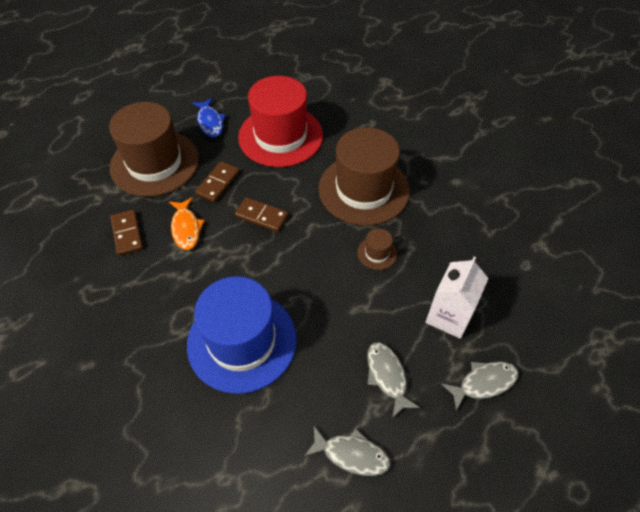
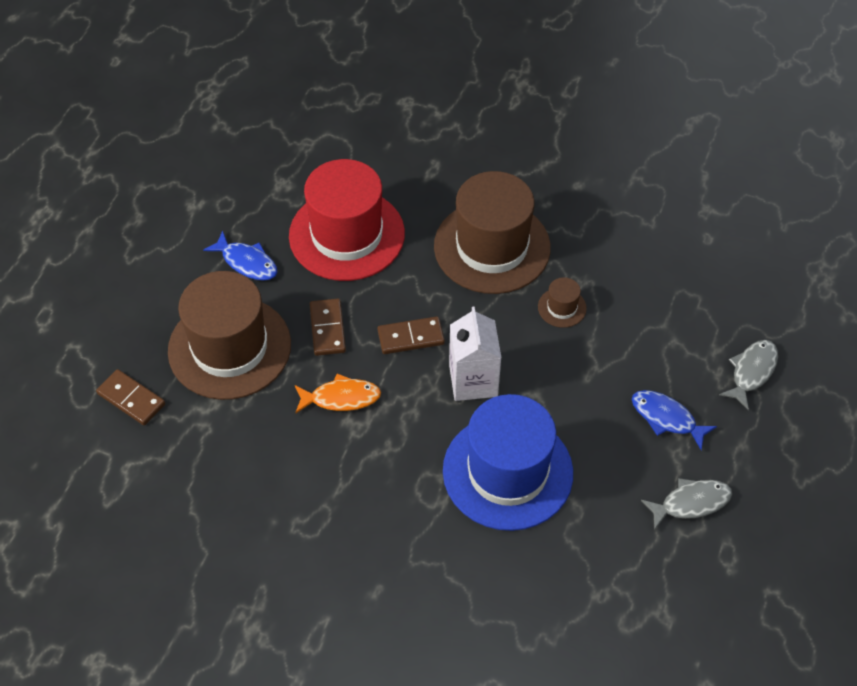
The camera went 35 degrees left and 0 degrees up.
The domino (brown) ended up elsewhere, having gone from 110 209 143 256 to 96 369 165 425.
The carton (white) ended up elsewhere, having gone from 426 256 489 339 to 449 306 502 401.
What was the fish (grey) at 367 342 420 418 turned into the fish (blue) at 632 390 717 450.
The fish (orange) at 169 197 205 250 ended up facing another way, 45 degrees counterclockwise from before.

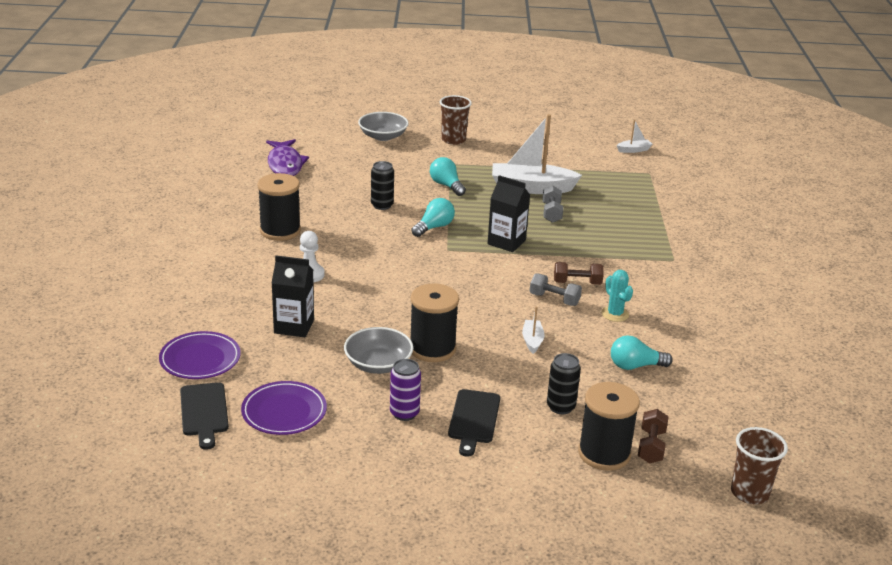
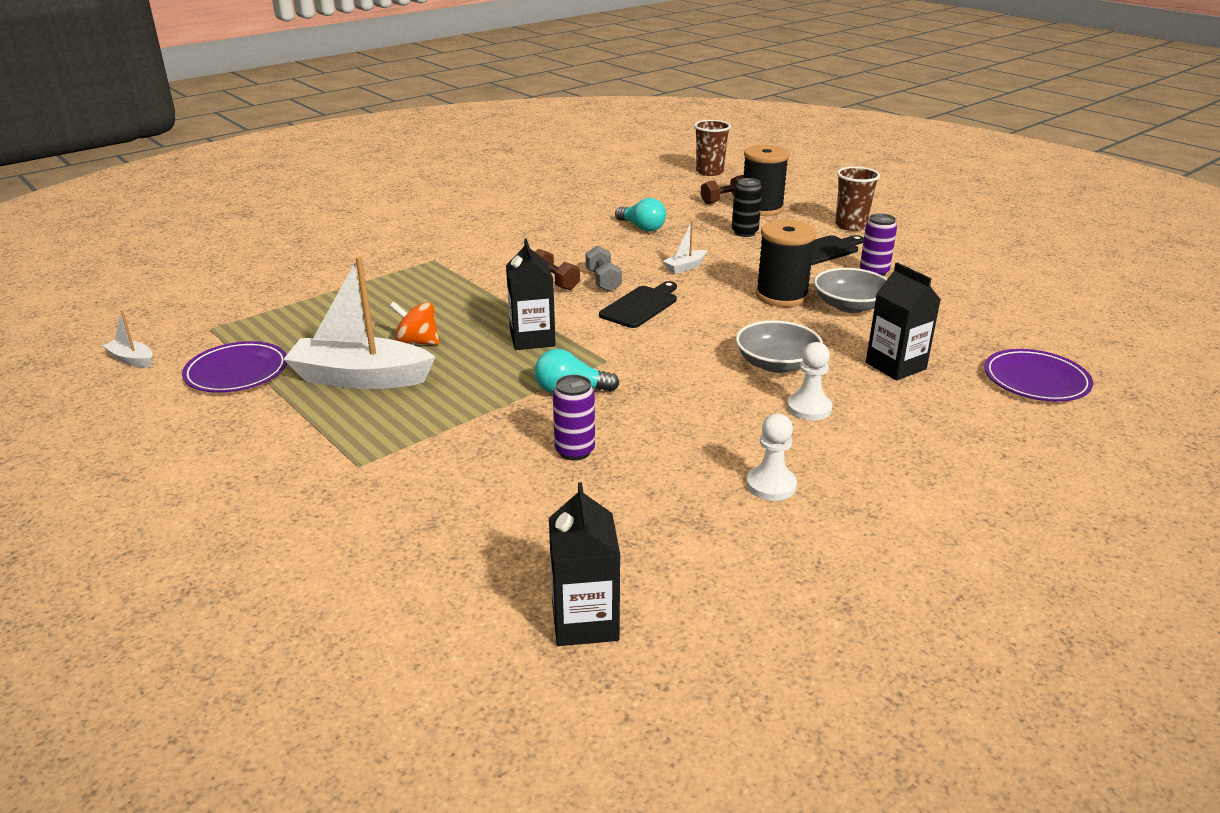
The camera went 130 degrees left and 0 degrees up.
The second view lost the light bulb (turquoise) at 430 157 466 196.
The second view lost the cactus (turquoise) at 601 270 633 322.
The cutting board (black) ended up elsewhere, having gone from 180 382 229 450 to 599 281 677 328.
The plate (purple) ended up elsewhere, having gone from 241 381 327 435 to 182 341 287 393.
The bowl (grey) ended up elsewhere, having gone from 358 112 409 141 to 736 320 823 373.
The cup (brown) ended up elsewhere, having gone from 440 95 472 145 to 835 166 880 231.
Where the spool (black) stood at 257 173 301 241, the pawn (white) came to stand at 746 413 797 501.
Where the fish (purple) stood at 266 139 309 176, the carton (black) came to stand at 549 482 620 646.
Where the dumbbell (grey) stood at 542 186 563 223, the spinning top (orange) came to stand at 390 302 439 345.
What was the can (black) at 371 161 394 210 turned into the can (purple) at 553 375 595 461.
The boat (white) at 492 114 582 194 ended up facing another way, 135 degrees clockwise from before.

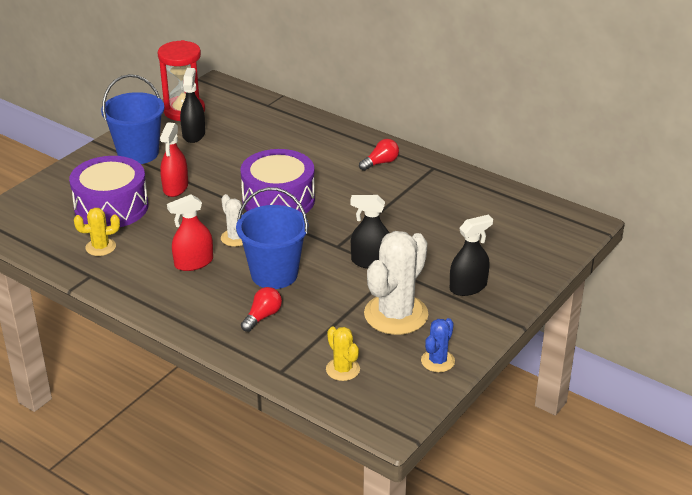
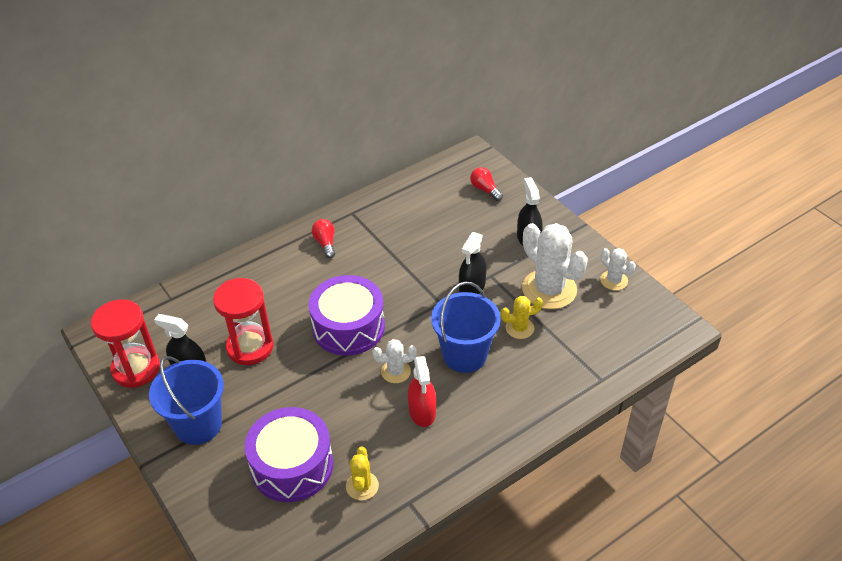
The camera went 70 degrees left and 10 degrees up.
The second view lost the spray bottle (red) at 160 122 188 197.
The second view gained the hourglass (red) at 213 278 274 365.
The light bulb (red) ended up elsewhere, having gone from 241 287 282 332 to 470 167 503 201.
The cactus (yellow) ended up elsewhere, having gone from 326 327 360 381 to 501 296 543 339.
What was the cactus (blue) at 421 318 455 372 turned into the cactus (white) at 600 248 636 290.

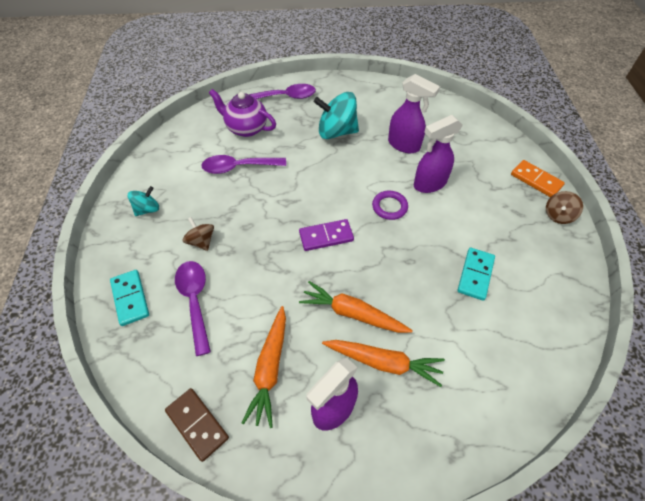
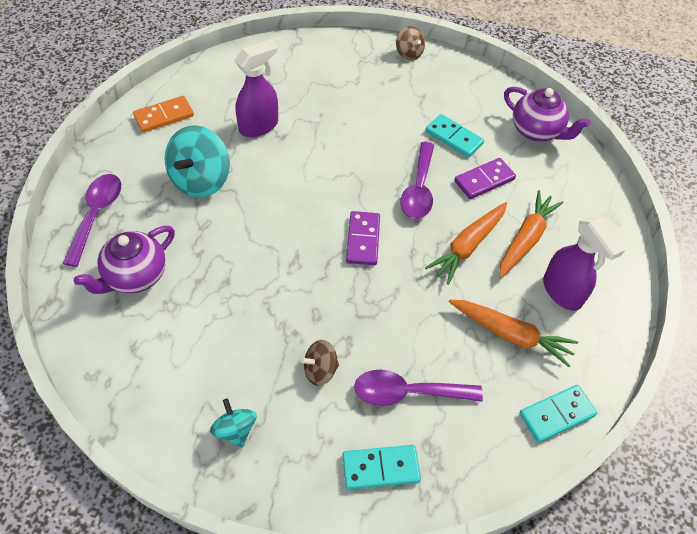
The camera went 75 degrees left and 0 degrees up.
The second view lost the ring (purple) at 372 191 408 220.
The second view lost the spray bottle (purple) at 414 115 463 193.
The second view gained the domino (purple) at 454 158 516 199.
The second view gained the teapot (purple) at 504 87 590 141.
The spoon (purple) ended up elsewhere, having gone from 201 155 286 174 to 400 142 434 219.
The domino (orange) ended up elsewhere, having gone from 511 160 565 197 to 133 96 194 133.
What was the domino (brown) at 165 388 229 462 turned into the domino (turquoise) at 519 385 597 443.

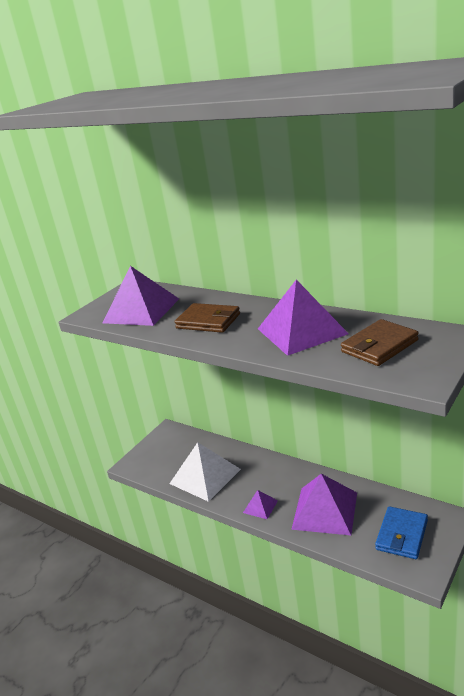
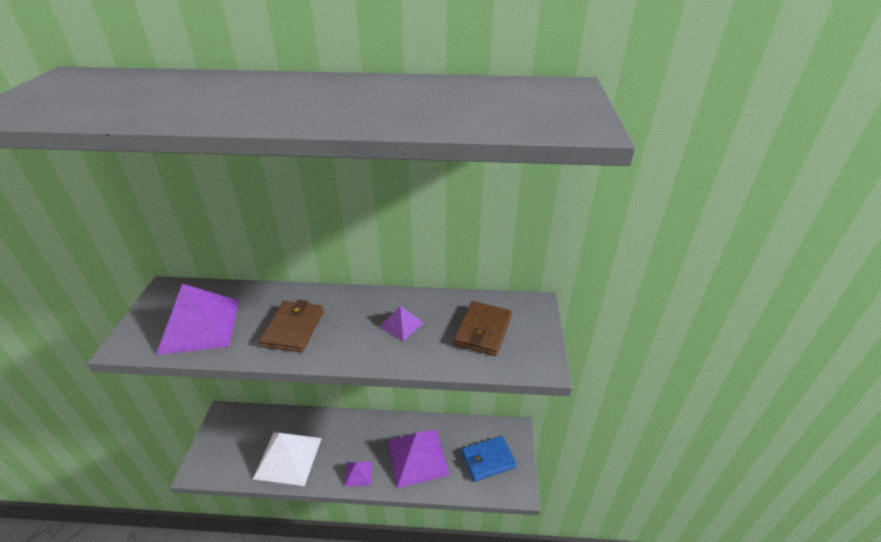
The camera went 35 degrees left and 10 degrees up.
The wallet (brown) at 174 303 240 333 ended up facing another way, 75 degrees counterclockwise from before.
The wallet (blue) at 375 506 428 559 ended up facing another way, 75 degrees clockwise from before.
The size of the pyramid (purple) at 258 280 349 356 changed by a factor of 0.48.

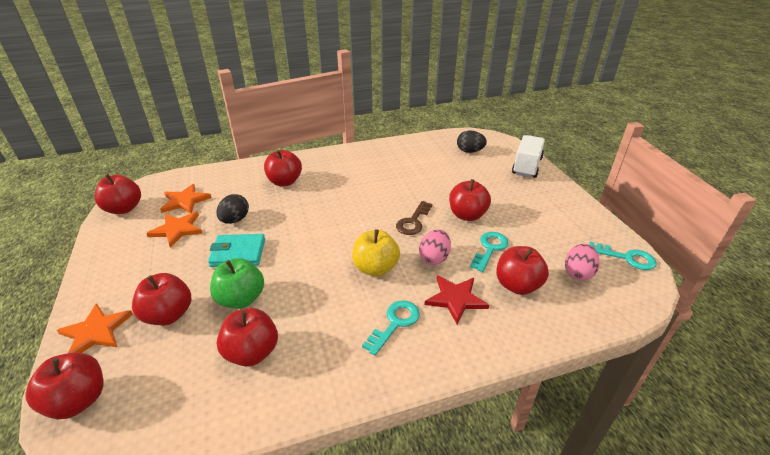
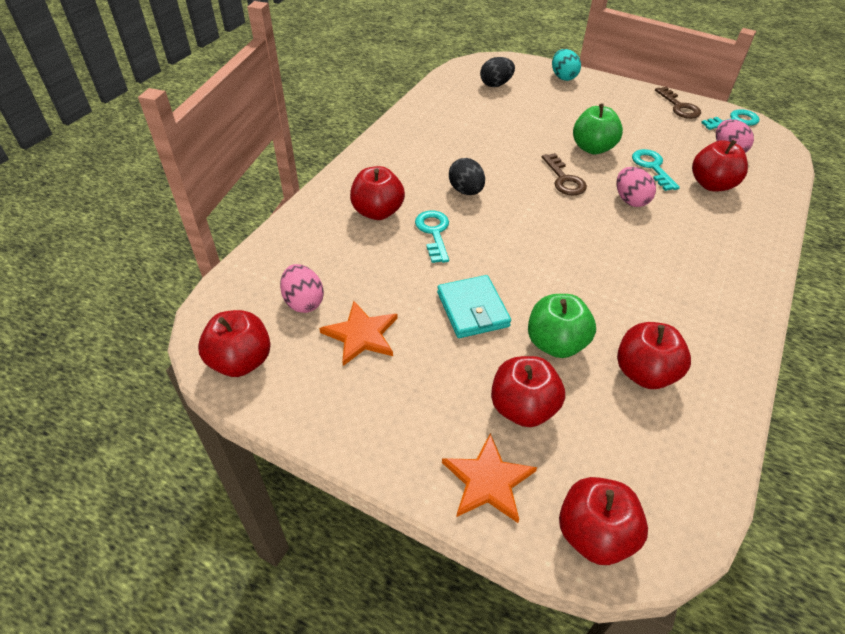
The camera went 45 degrees left and 10 degrees up.
The second view lost the apple (yellow) at 352 229 400 276.
The second view lost the star (red) at 425 275 489 325.
The second view gained the key (brown) at 655 87 701 119.
The egg (black) ended up elsewhere, having gone from 216 194 249 224 to 449 158 485 195.
The key (turquoise) ended up elsewhere, having gone from 362 301 420 356 to 415 211 449 263.
Where the star (orange) stood at 160 184 212 214, the egg (pink) came to stand at 280 264 324 313.
Where the truck (white) stood at 512 135 545 178, the egg (turquoise) came to stand at 552 49 581 81.
What was the apple (red) at 449 179 491 221 turned into the apple (green) at 573 104 623 154.
The wallet (turquoise) at 208 234 265 267 ended up facing another way, 60 degrees counterclockwise from before.

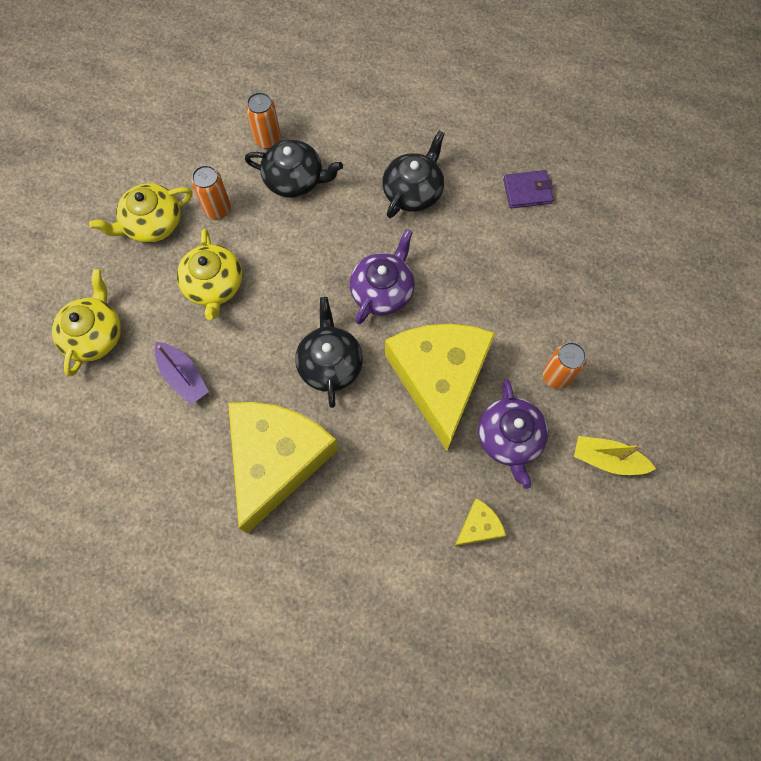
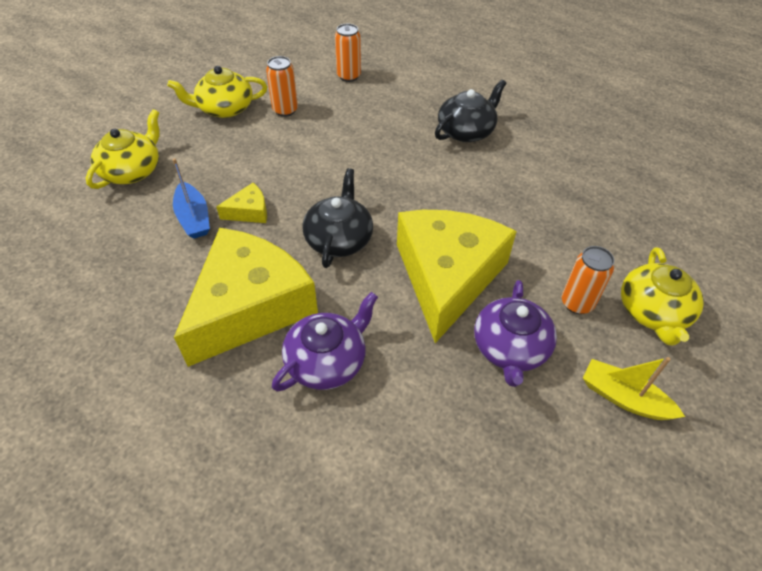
The camera went 15 degrees right and 20 degrees down.
The second view lost the teapot (black) at 245 140 343 198.
The second view lost the wallet (purple) at 503 170 553 209.
The teapot (yellow) ended up elsewhere, having gone from 177 228 242 320 to 621 247 704 346.
The teapot (purple) ended up elsewhere, having gone from 350 229 415 324 to 272 292 378 391.
The cheese (yellow) ended up elsewhere, having gone from 455 498 506 546 to 216 183 267 223.
What was the boat (purple) at 155 342 209 405 turned into the boat (blue) at 173 158 210 239.

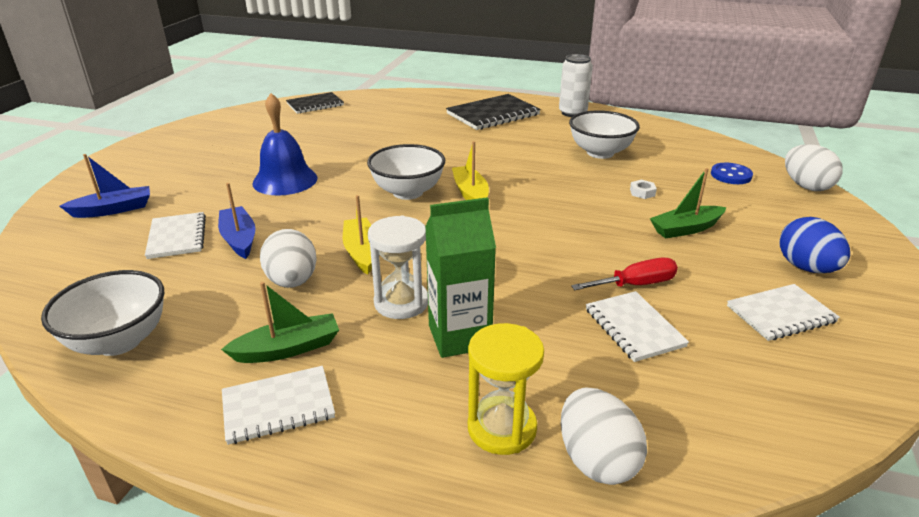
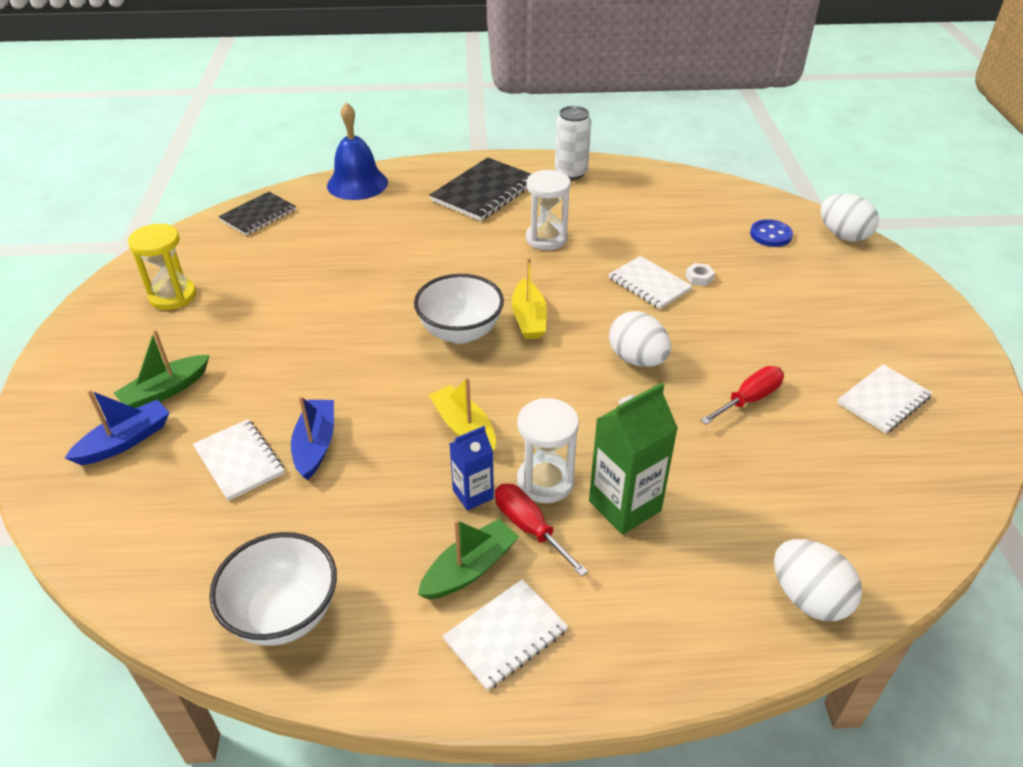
The camera went 20 degrees left and 10 degrees up.
The second view lost the bowl (white) at 569 111 640 159.
The second view lost the egg (blue) at 779 217 850 273.
The second view gained the carton (blue) at 449 426 494 511.
The second view gained the screwdriver (red) at 495 483 588 577.
The second view gained the hourglass (white) at 526 170 571 250.
The bell (blue) ended up elsewhere, having gone from 253 93 318 196 to 327 102 388 200.
The egg (white) ended up elsewhere, having gone from 260 229 317 288 to 609 311 671 367.
The hourglass (yellow) ended up elsewhere, having gone from 468 323 544 455 to 128 224 196 310.
The notebook (white) ended up elsewhere, having gone from 586 291 689 362 to 608 256 692 309.
The boat (green) ended up elsewhere, having gone from 650 168 726 239 to 114 330 209 408.
The boat (blue) at 218 183 256 259 ended up facing another way, 45 degrees clockwise from before.
The boat (yellow) at 452 141 489 200 ended up facing another way, 150 degrees counterclockwise from before.

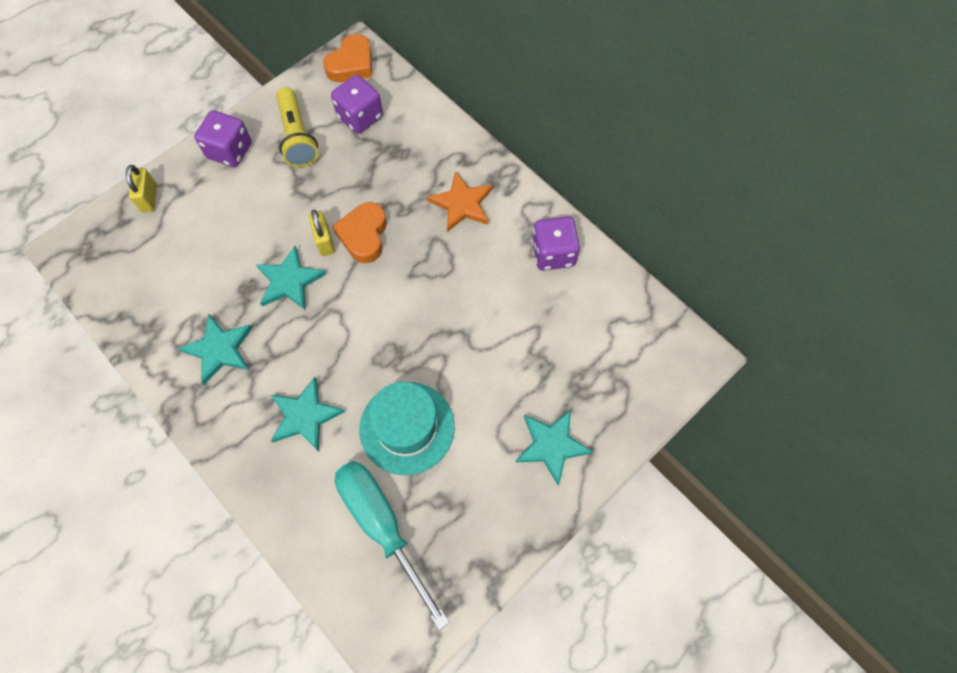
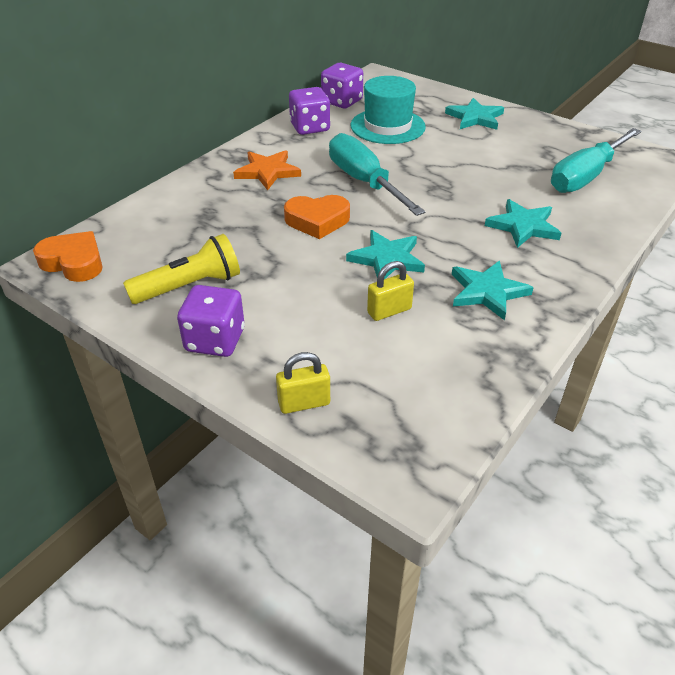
The camera went 100 degrees left and 25 degrees down.
The second view gained the screwdriver (turquoise) at 329 133 425 216.
The padlock (yellow) ended up elsewhere, having gone from 308 210 335 256 to 367 261 414 321.
The dice (purple) ended up elsewhere, having gone from 331 75 383 134 to 321 63 363 108.
The hat (turquoise) ended up elsewhere, having gone from 359 382 455 475 to 350 76 426 144.

